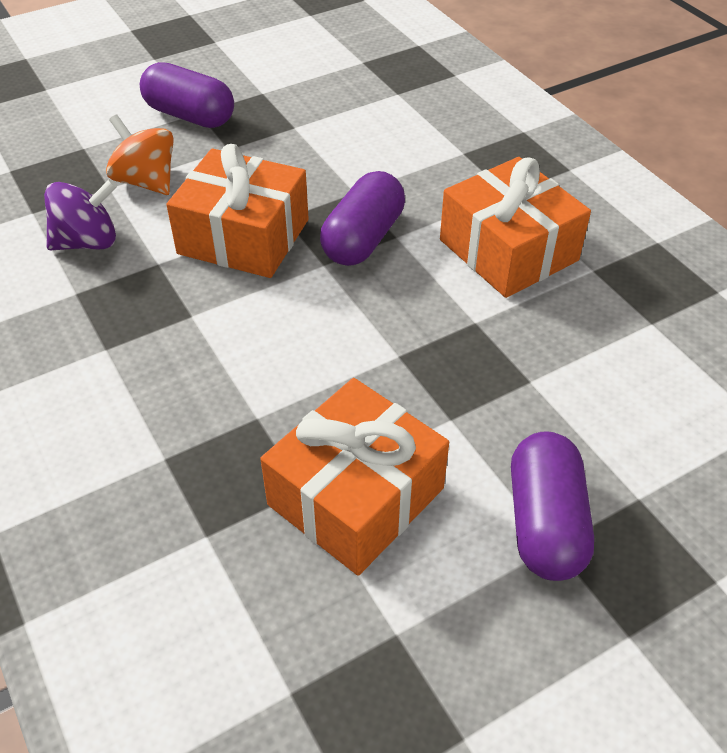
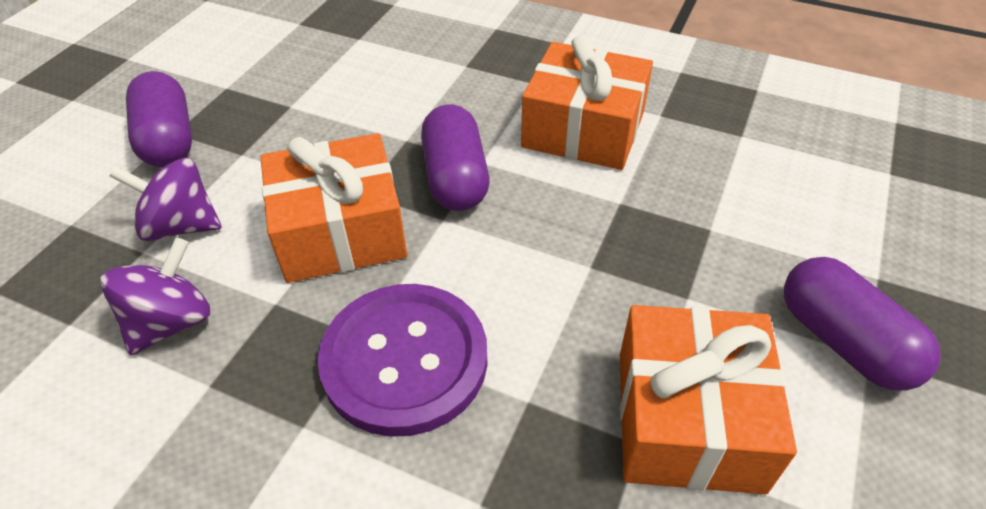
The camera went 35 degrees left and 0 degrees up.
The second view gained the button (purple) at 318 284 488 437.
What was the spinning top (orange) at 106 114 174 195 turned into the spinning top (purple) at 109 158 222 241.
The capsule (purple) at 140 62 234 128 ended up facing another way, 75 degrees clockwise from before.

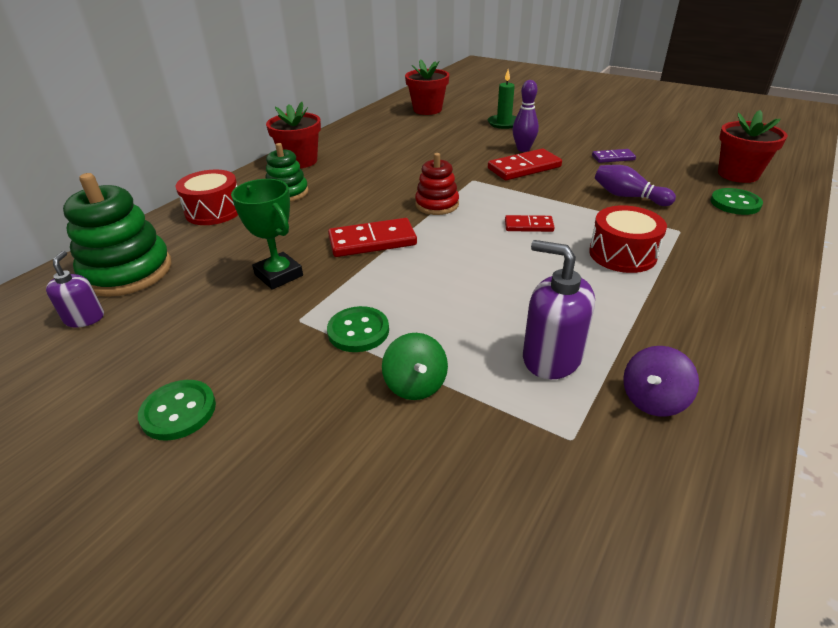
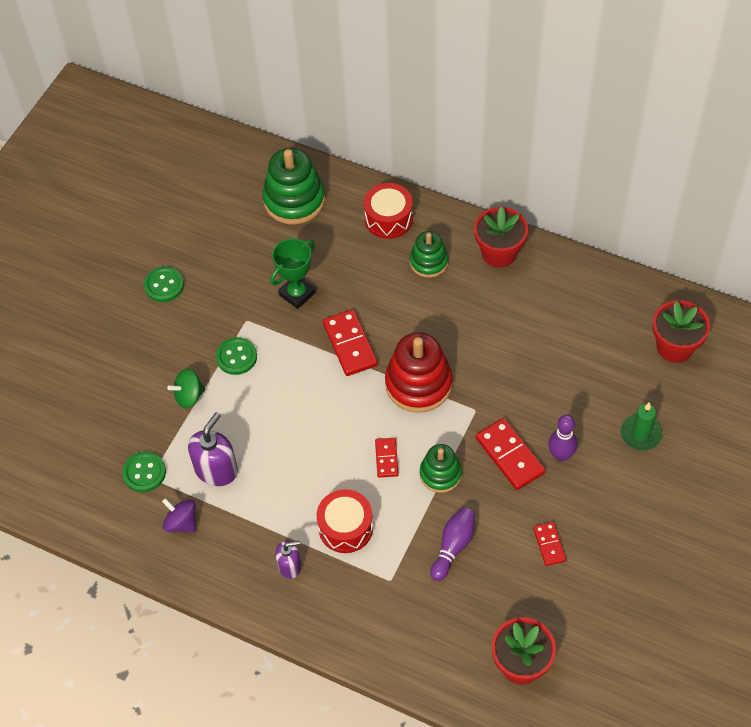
The camera went 85 degrees right and 20 degrees up.
The second view gained the stacking toy (green) at 420 444 462 493.
The soap dispenser (purple) ended up elsewhere, having gone from 46 251 104 327 to 275 540 301 579.
The button (green) ended up elsewhere, having gone from 710 188 763 215 to 122 451 166 492.
What was the domino (purple) at 592 149 636 163 turned into the domino (red) at 533 522 566 566.
The size of the stacking toy (red) at 415 153 459 215 changed by a factor of 1.66.

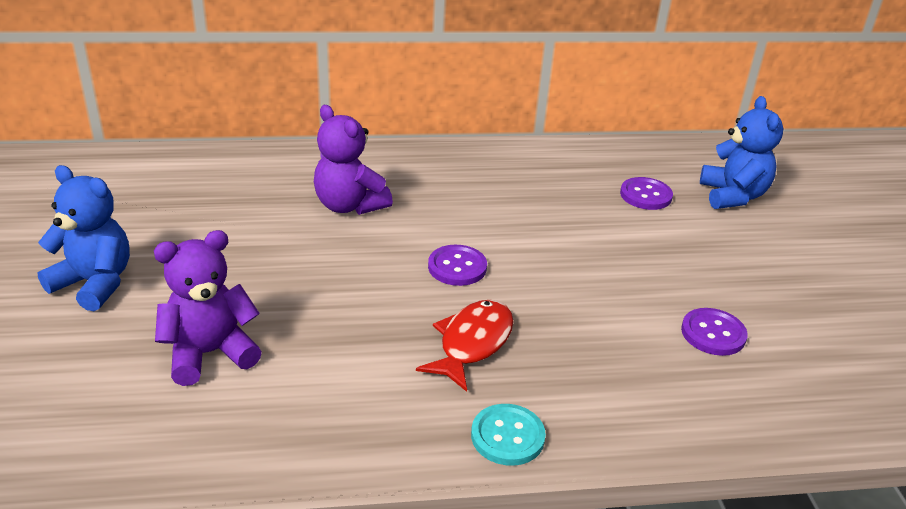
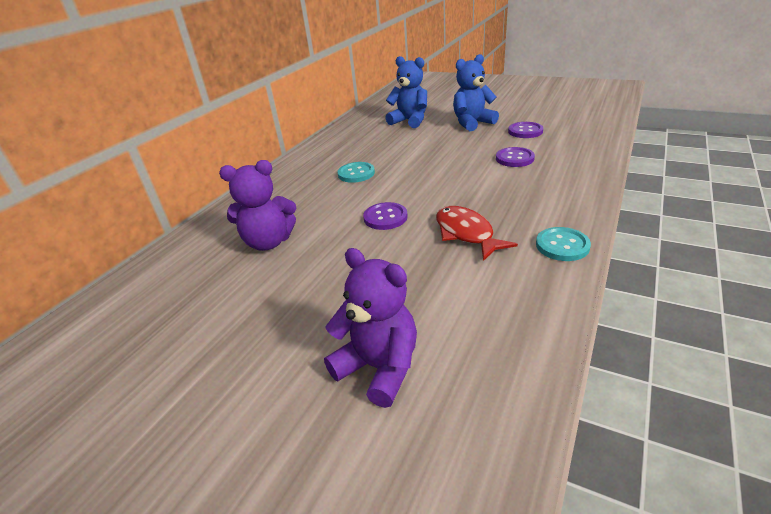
The camera went 50 degrees left and 0 degrees up.
The second view gained the button (turquoise) at 337 162 375 183.
The teddy bear (blue) ended up elsewhere, having gone from 37 165 130 311 to 453 54 499 131.
The button (purple) ended up elsewhere, having gone from 620 177 673 210 to 508 122 543 138.
The teddy bear (purple) at 154 230 262 386 ended up facing another way, 120 degrees clockwise from before.

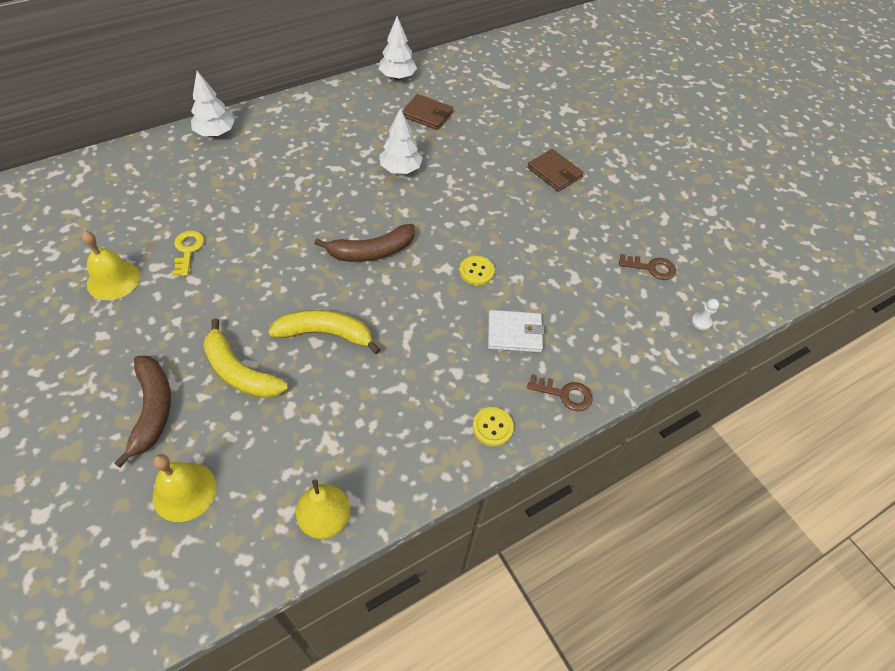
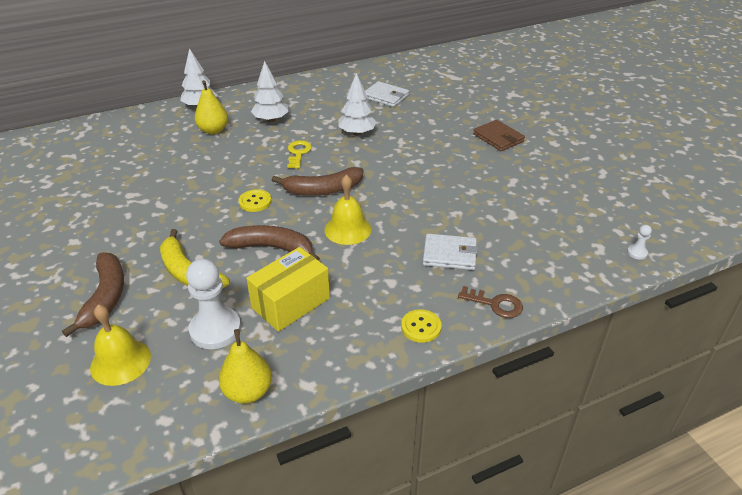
The camera went 10 degrees right and 15 degrees down.
The second view lost the key (brown) at 619 254 676 280.
The second view gained the pawn (white) at 186 259 241 349.
The second view gained the pear (yellow) at 195 80 228 134.
The second view gained the box (yellow) at 246 247 330 332.
The bell (yellow) ended up elsewhere, having gone from 82 231 140 300 to 324 175 371 245.
The key (yellow) ended up elsewhere, having gone from 172 230 204 276 to 287 140 312 169.
The tree (white) ended up elsewhere, having gone from 379 16 417 80 to 251 61 289 122.
The button (yellow) ended up elsewhere, having gone from 460 256 495 285 to 239 189 271 212.
What was the banana (yellow) at 268 310 381 354 turned into the banana (brown) at 219 225 320 261.
What was the wallet (brown) at 402 94 453 130 turned into the wallet (white) at 365 81 409 107.

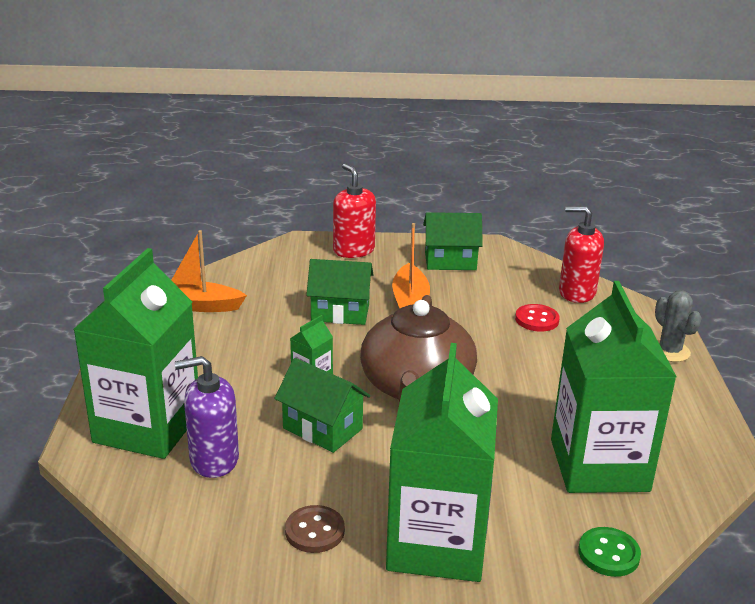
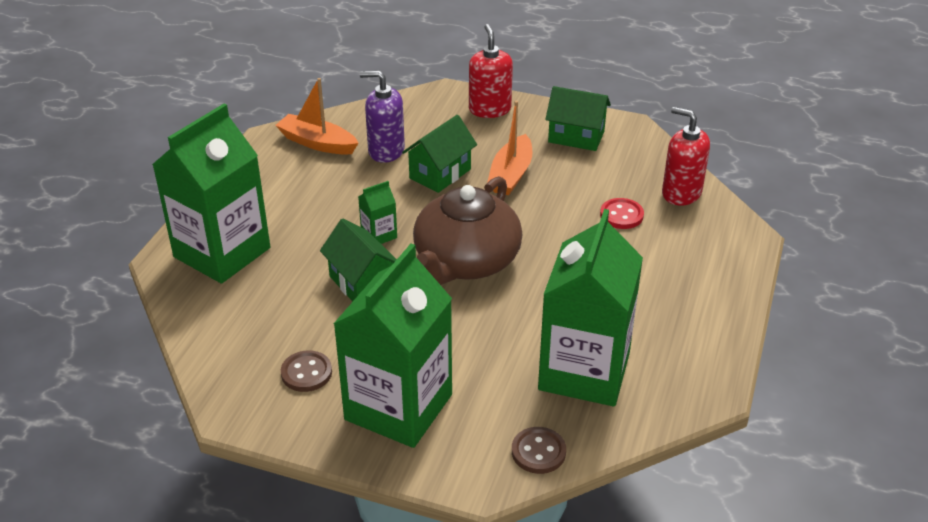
The camera went 20 degrees right and 10 degrees up.
The second view lost the cactus (grey) at 655 290 702 362.
The soap dispenser (purple) ended up elsewhere, having gone from 175 356 239 478 to 360 71 405 163.
What was the button (green) at 578 527 641 577 turned into the button (brown) at 512 427 566 474.
The house (green) at 306 259 374 325 ended up facing another way, 75 degrees counterclockwise from before.

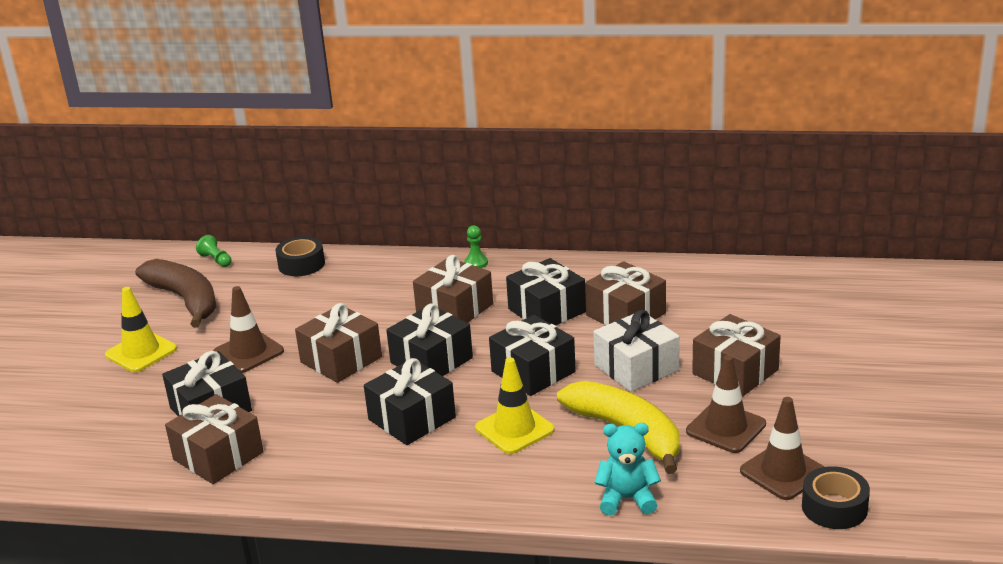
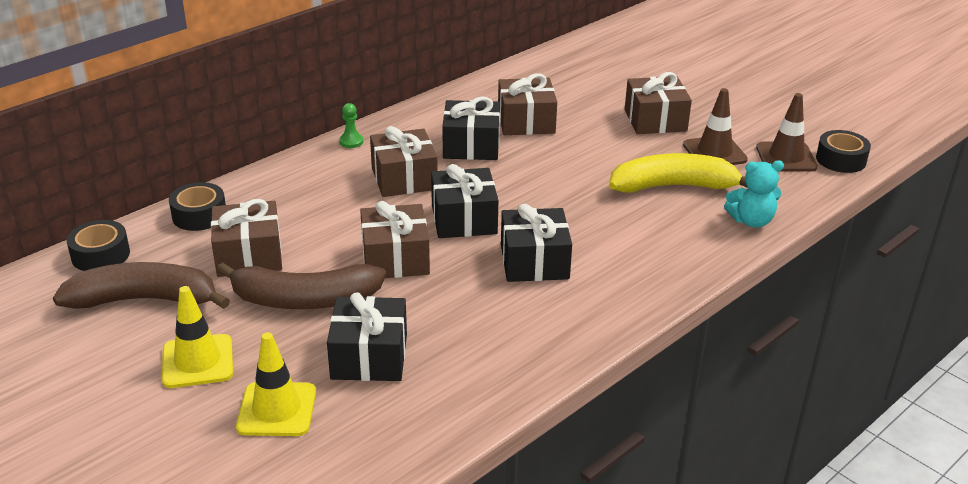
The camera went 55 degrees left and 5 degrees up.
The second view lost the gift (black) at 489 315 576 396.
The second view lost the gift (white) at 593 310 679 392.
The gift (brown) ended up elsewhere, having gone from 165 394 264 484 to 211 199 282 277.
The traffic cone (yellow) ended up elsewhere, having gone from 475 357 555 454 to 236 332 316 436.
Where the pawn (green) stood at 196 235 232 267, the tape (black) came to stand at 66 220 130 271.
Where the traffic cone (brown) stood at 213 286 284 373, the banana (brown) came to stand at 217 262 386 309.
The teddy bear (turquoise) at 595 423 661 515 ended up facing another way, 135 degrees counterclockwise from before.

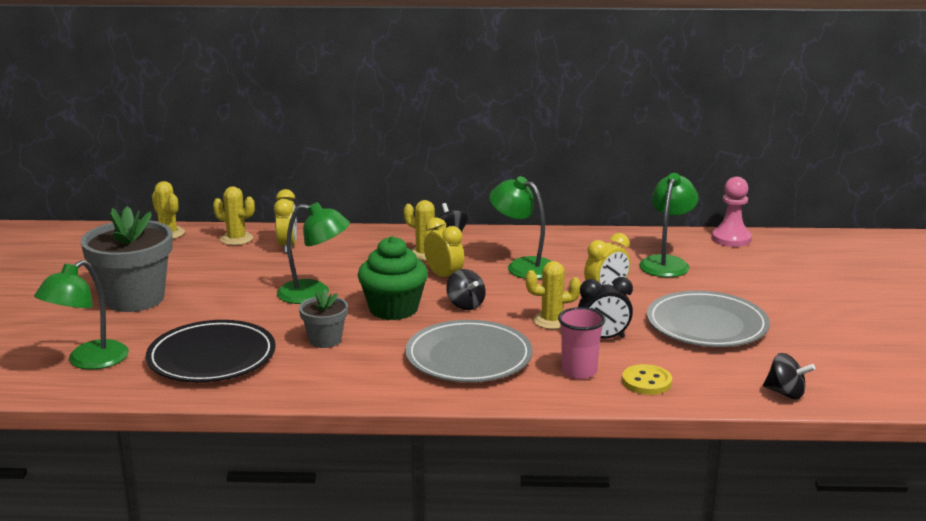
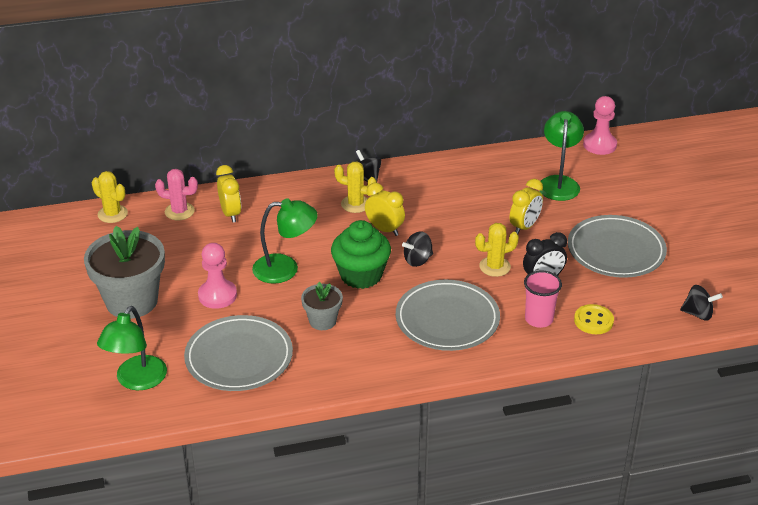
The camera went 15 degrees left and 15 degrees up.
The second view lost the lamp (green) at 489 176 551 279.
The second view gained the pawn (pink) at 198 243 237 309.
What was the plate (black) at 146 320 276 382 turned into the plate (grey) at 184 315 293 391.
What was the cactus (yellow) at 213 186 255 245 turned into the cactus (pink) at 155 169 198 220.
The spinning top (black) at 446 269 485 310 ended up facing another way, 105 degrees clockwise from before.

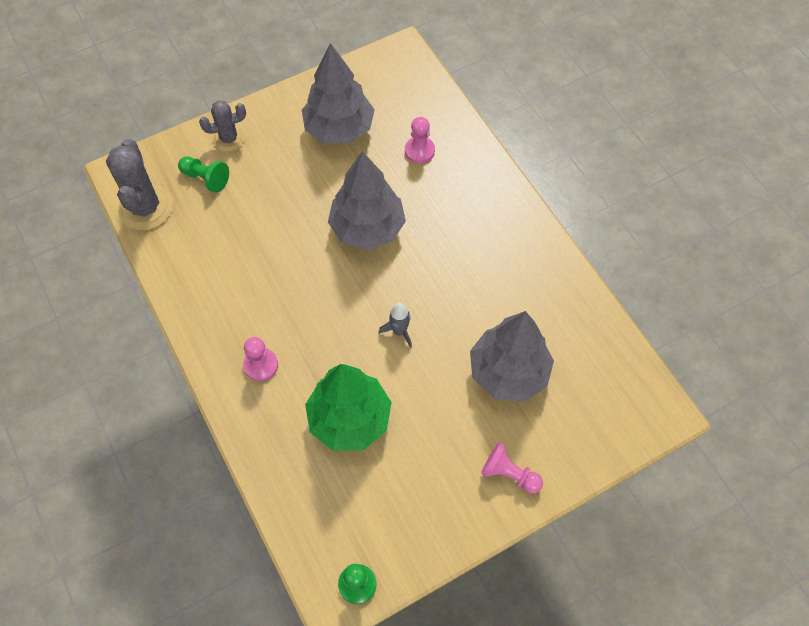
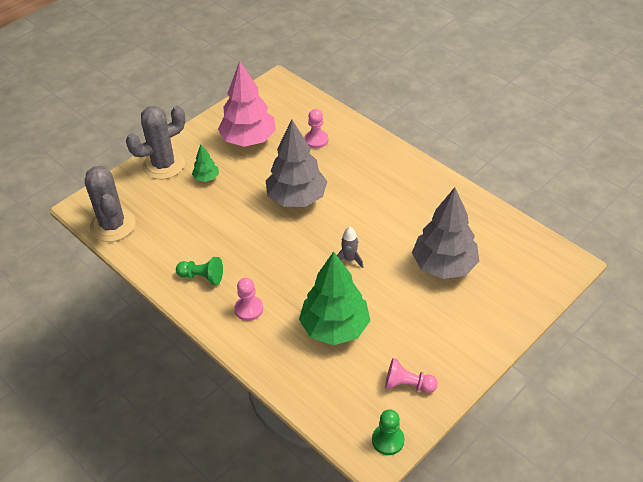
The camera went 15 degrees left and 15 degrees down.
The second view gained the tree (green) at 192 144 219 182.
The pawn (green) ended up elsewhere, having gone from 178 156 229 193 to 176 257 223 285.
The pawn (pink) ended up elsewhere, having gone from 481 442 543 494 to 385 358 438 393.
What was the tree (grey) at 302 43 375 144 turned into the tree (pink) at 218 61 276 147.
The size of the cactus (grey) at 199 100 246 152 changed by a factor of 1.64.

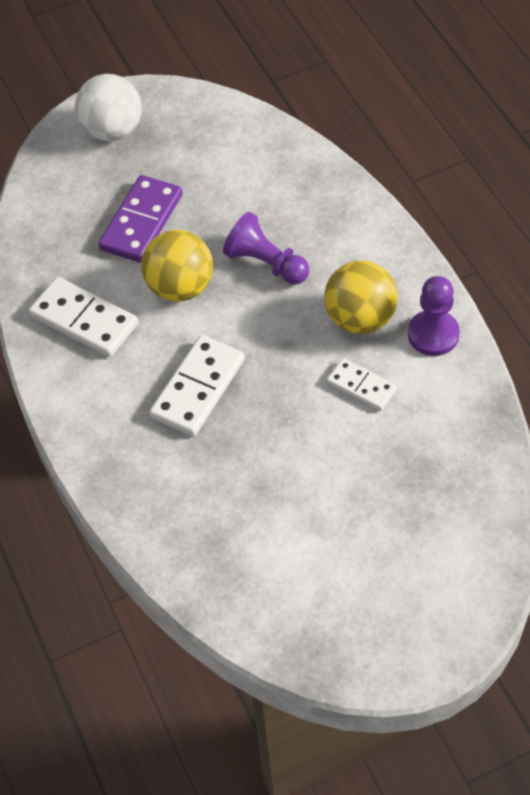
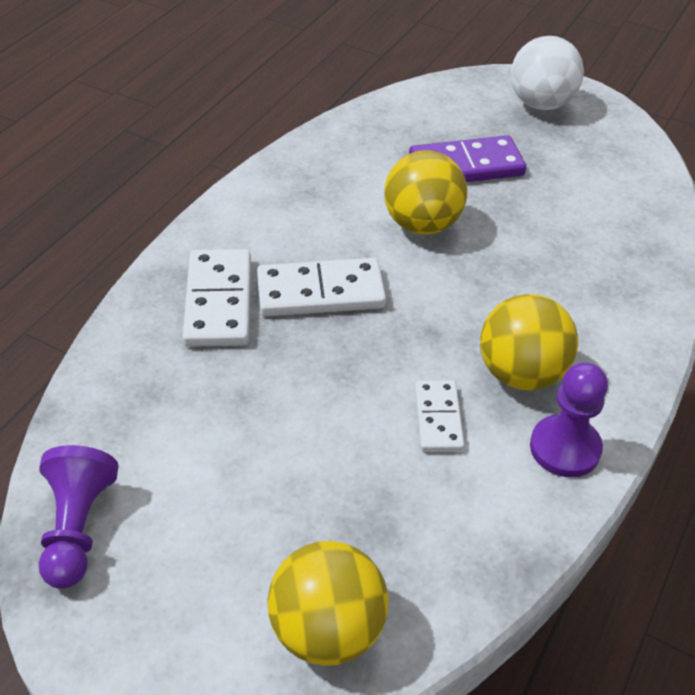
The camera went 50 degrees right and 10 degrees down.
The second view gained the ball (yellow) at 267 541 389 666.
The domino (white) ended up elsewhere, having gone from 29 277 138 357 to 182 249 251 347.
The pawn (purple) ended up elsewhere, having gone from 223 212 309 284 to 39 445 119 589.

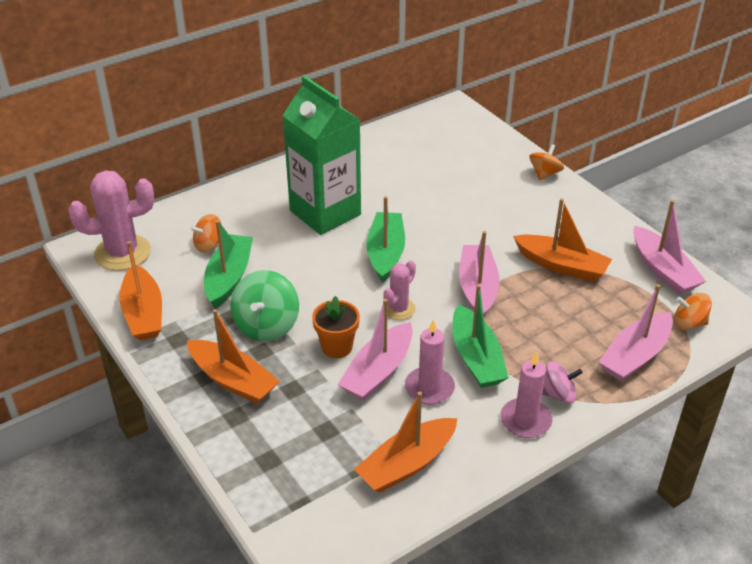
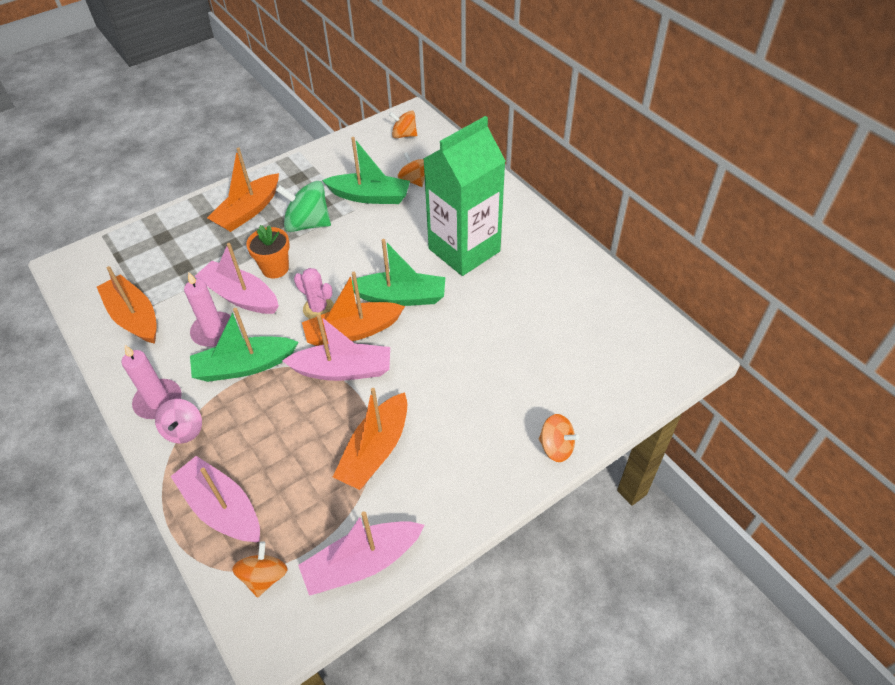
The camera went 90 degrees right and 10 degrees up.
The boat (orange) ended up elsewhere, having gone from 120 241 162 341 to 302 272 405 346.
Where the cactus (pink) stood at 69 170 154 271, the spinning top (orange) came to stand at 389 110 417 138.

